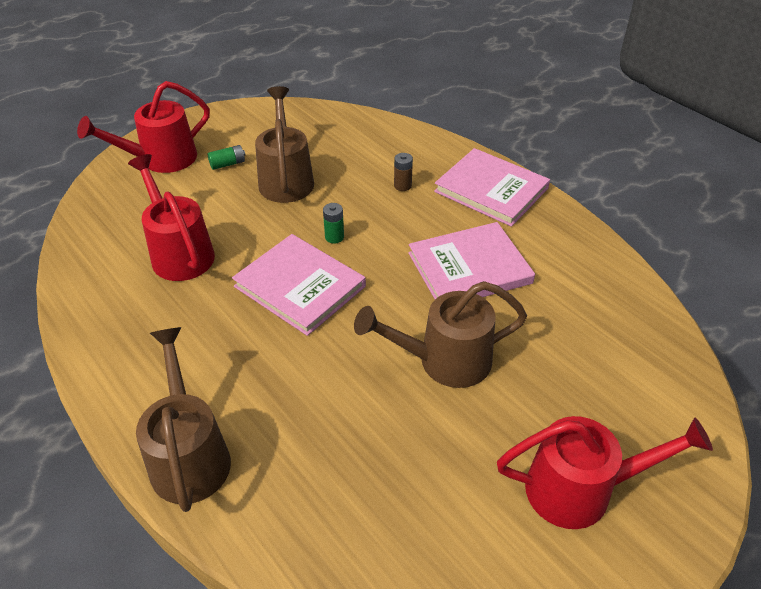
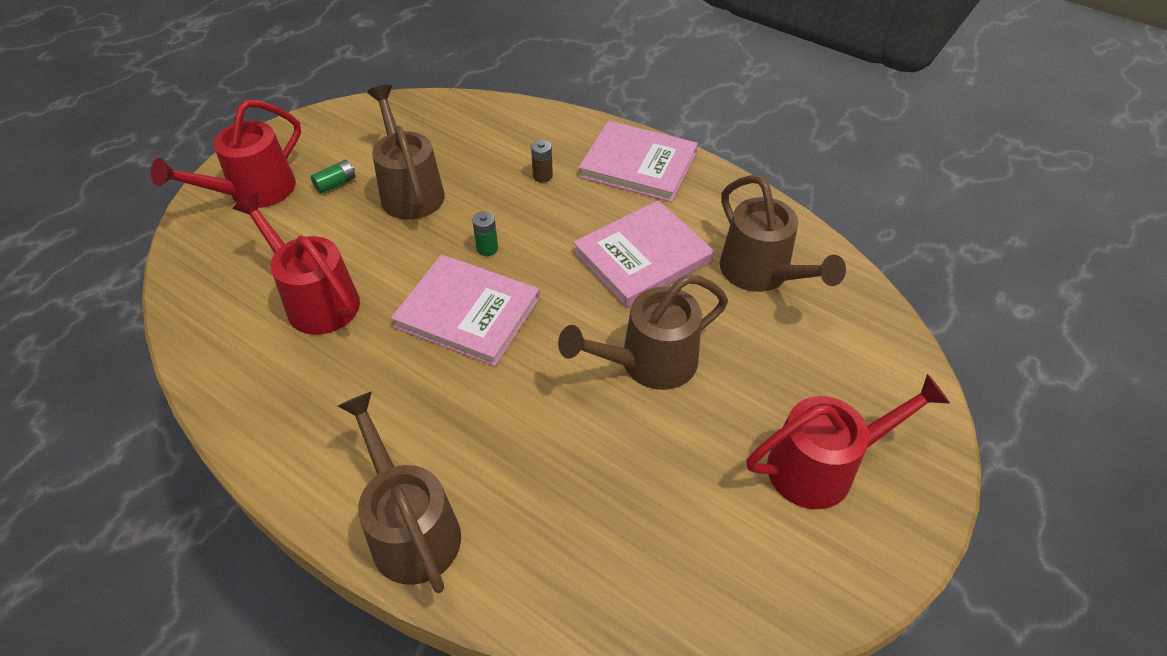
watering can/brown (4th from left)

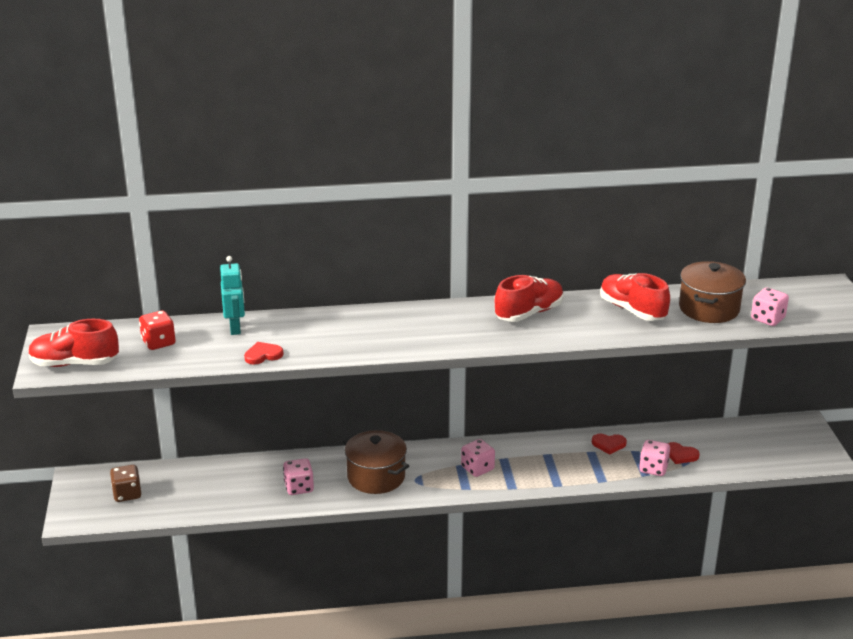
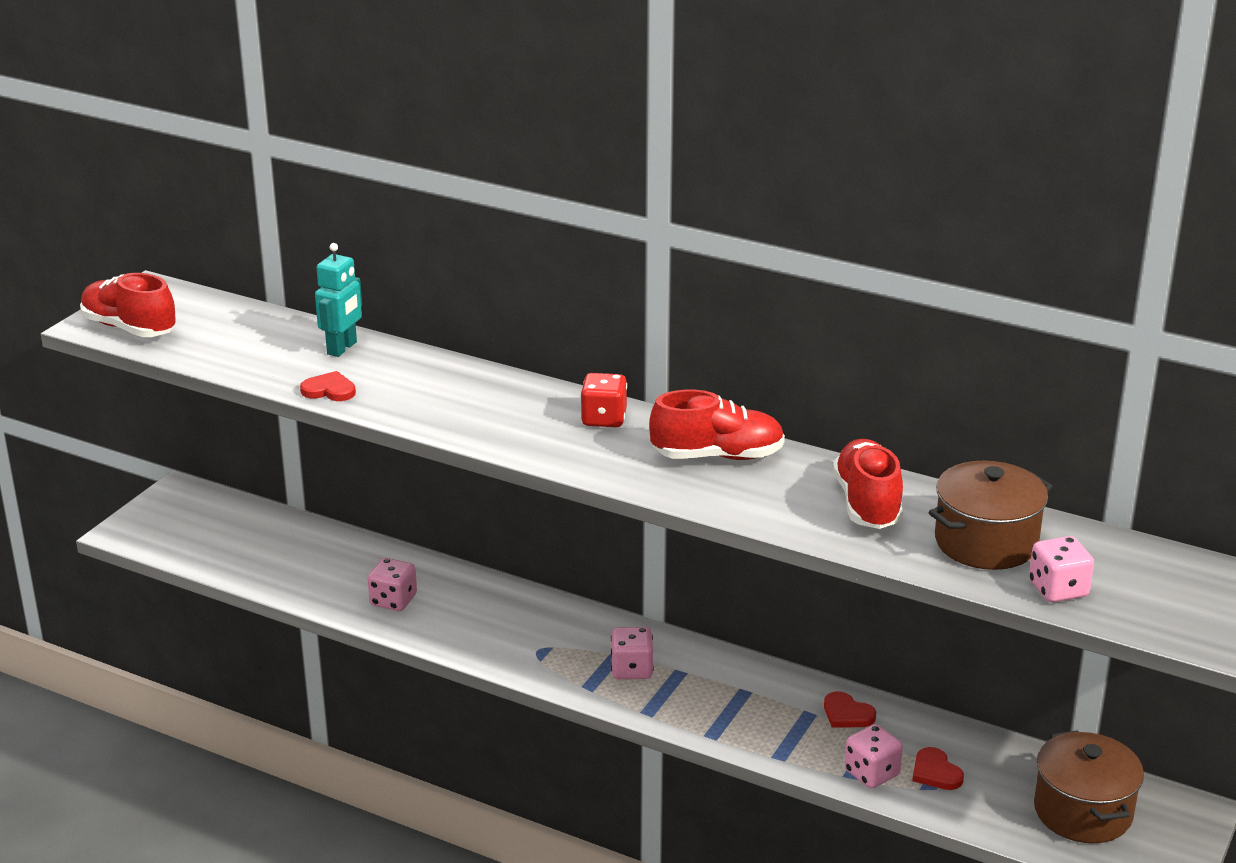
dice/brown
dice/red
pot/brown (2nd from left)

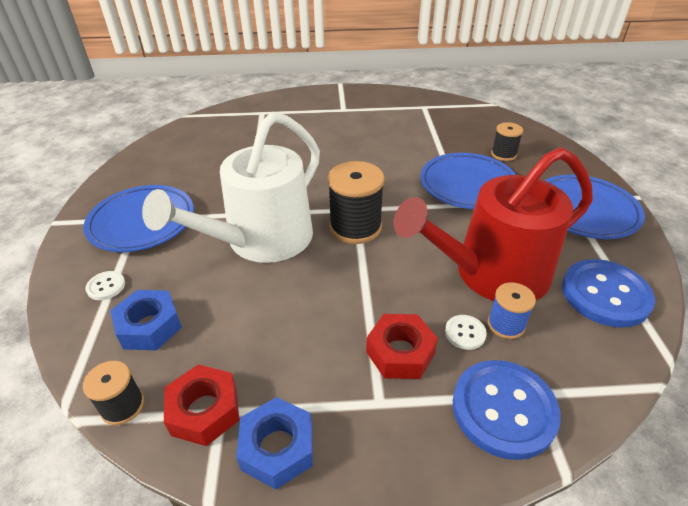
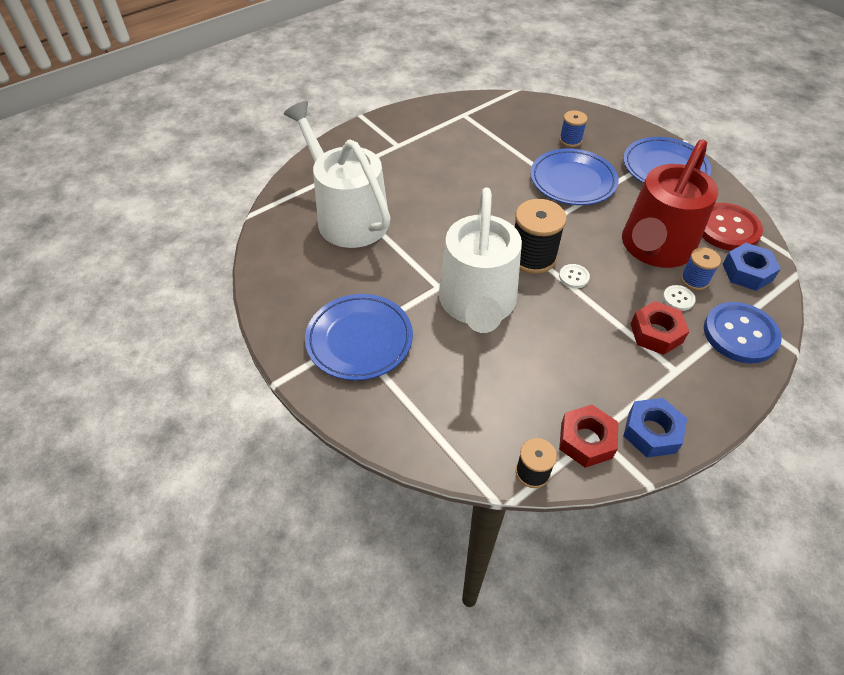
watering can/white (1st from left)
button/white (1st from left)
nut/blue (2nd from left)
spool/blue (1st from left)
button/red

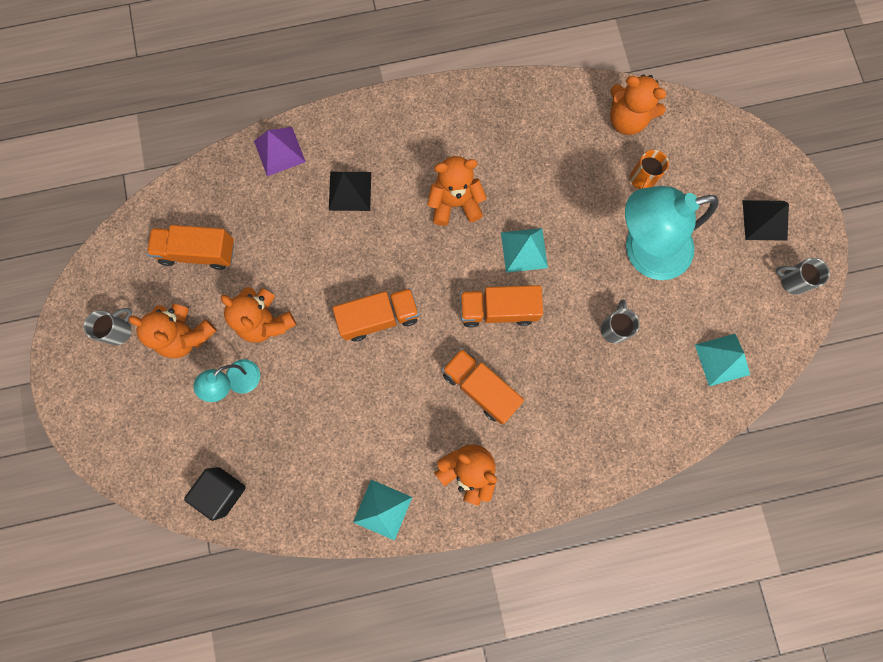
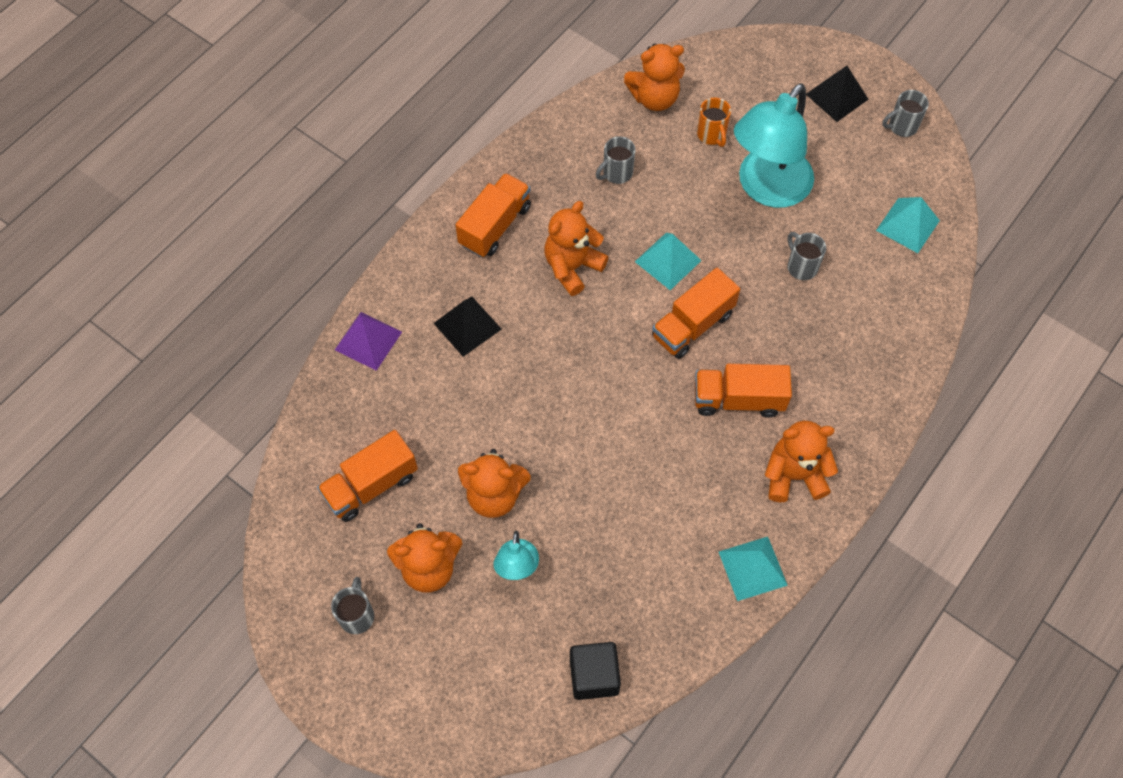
mug/grey (2nd from left)
truck/orange (2nd from left)

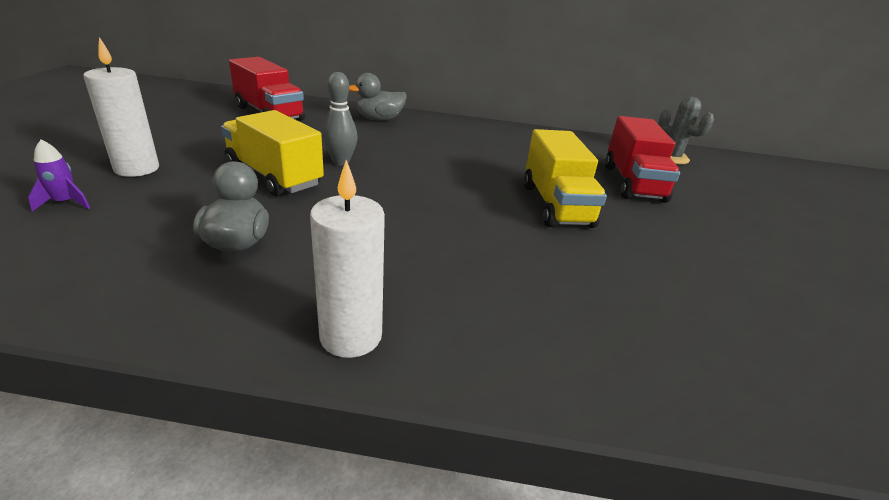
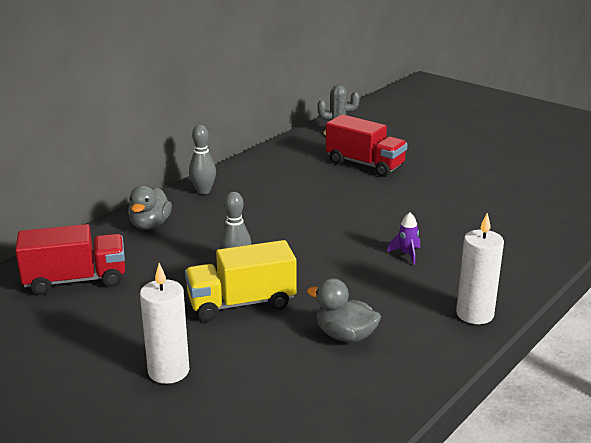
truck/yellow (2nd from left in the first image)
bowling pin/grey (1st from left)
rocket/purple

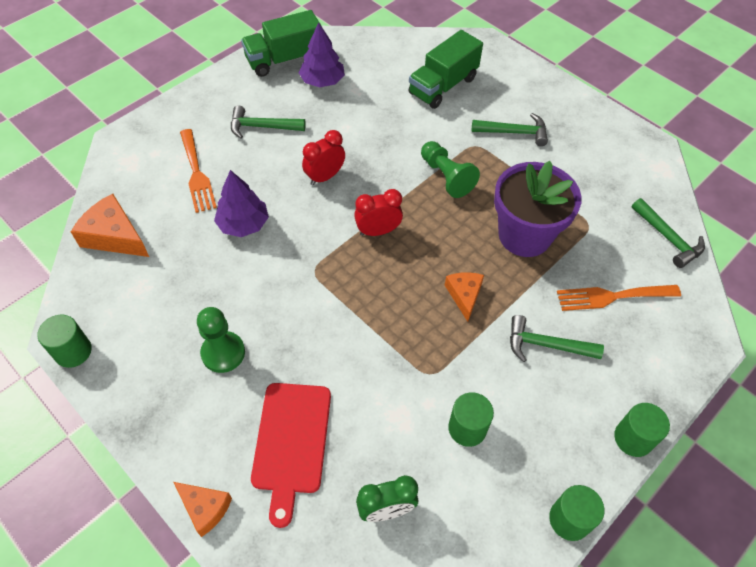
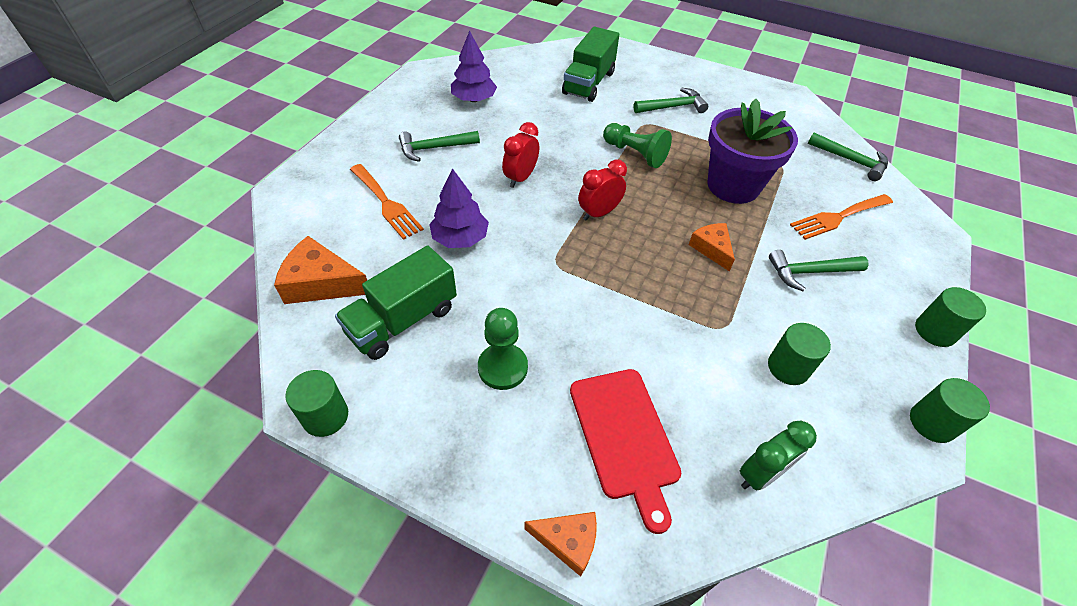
truck/green (1st from left)

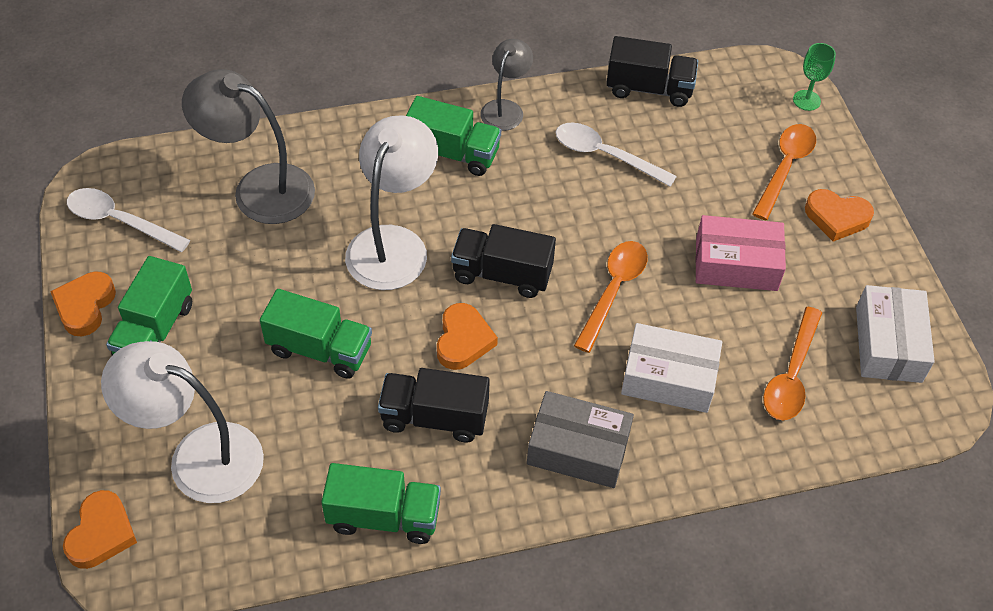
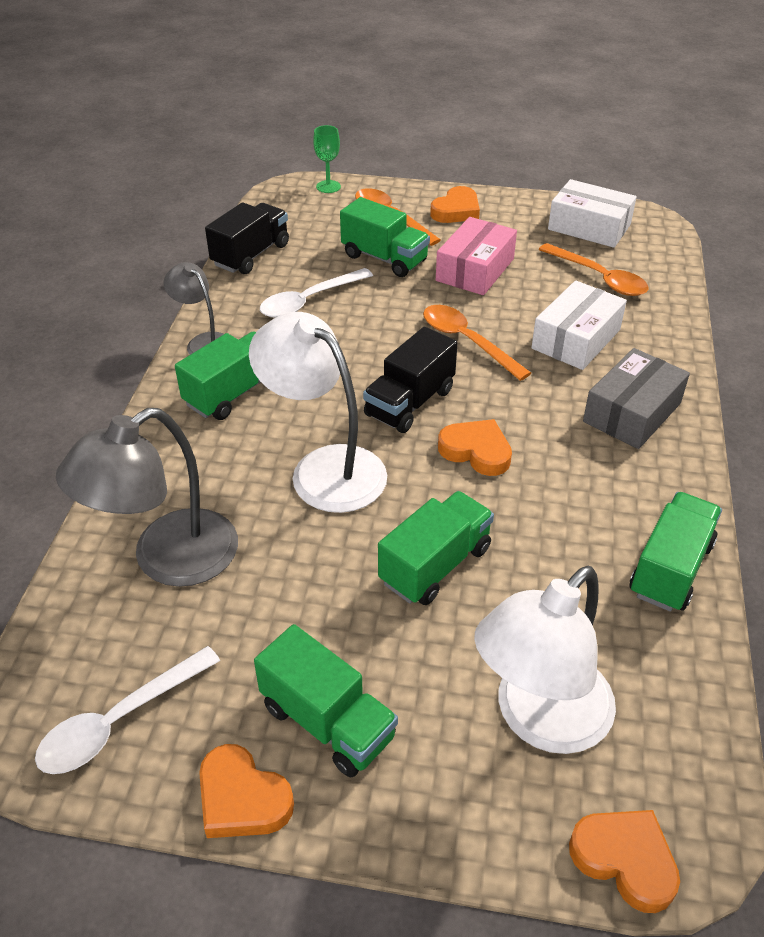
truck/black (1st from left in the first image)
truck/green (3rd from left)

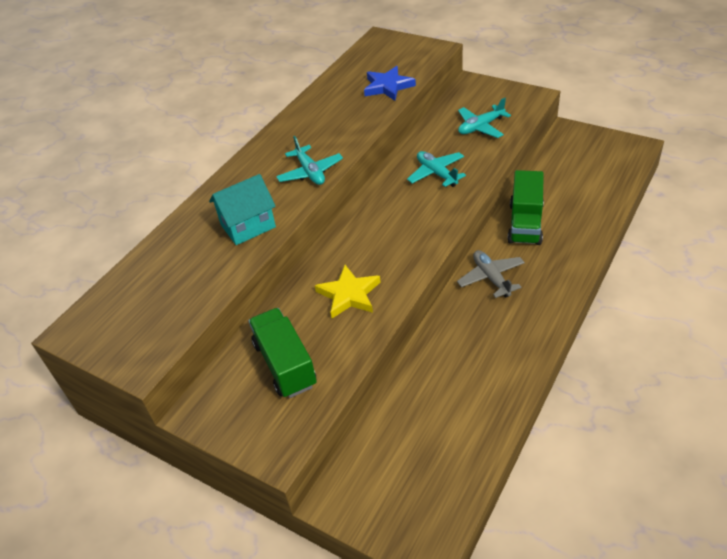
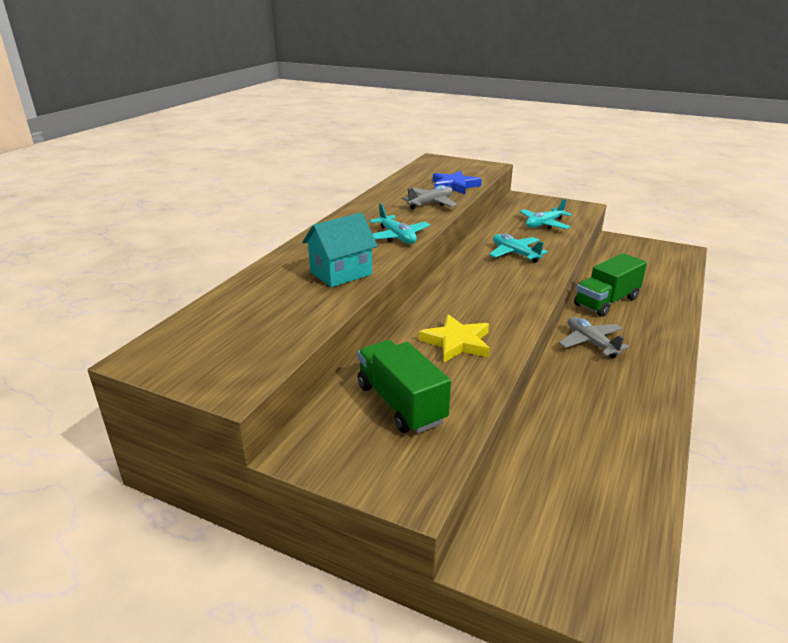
plane/grey (1st from left)
truck/green (2nd from left)

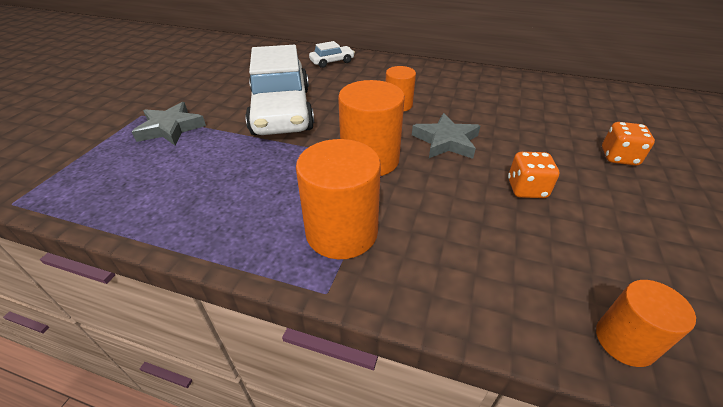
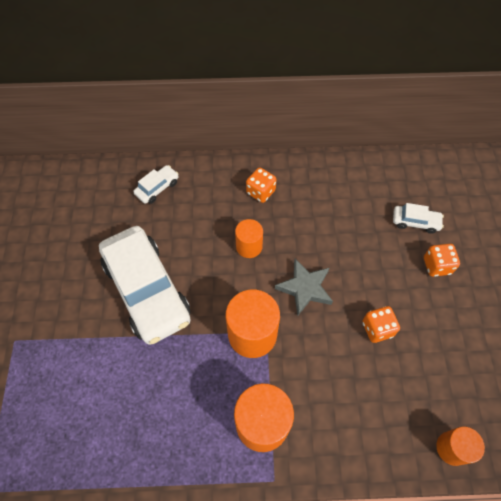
star/grey (1st from left in the first image)
dice/orange (1st from left)
car/white (3rd from left)

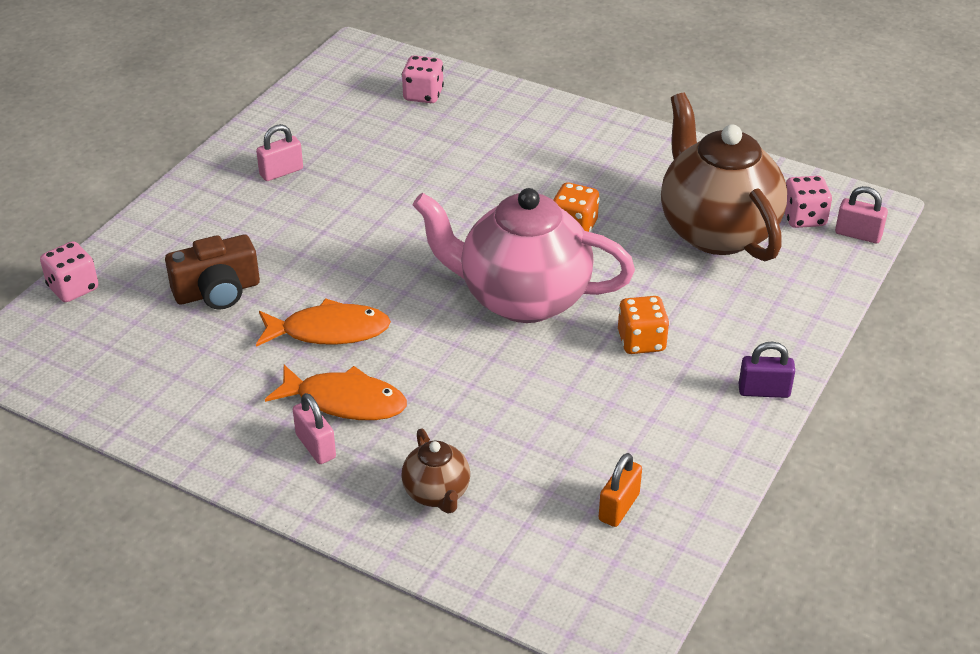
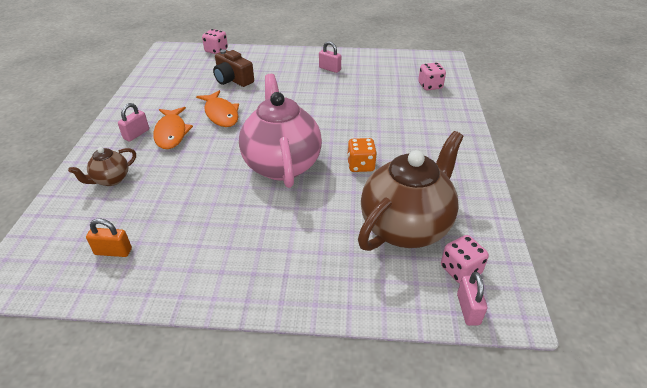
dice/orange (2nd from left in the first image)
padlock/purple

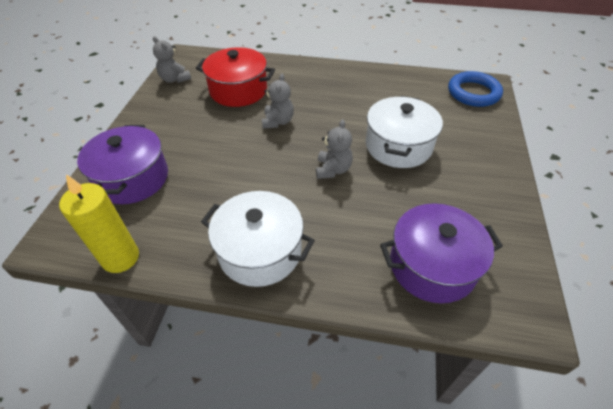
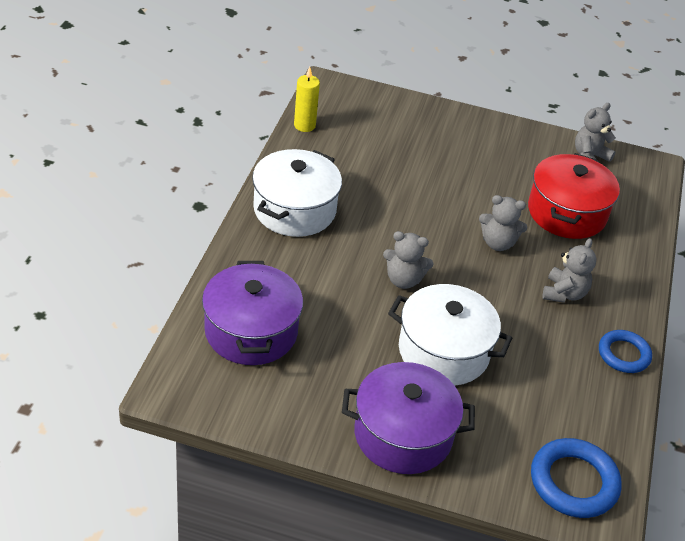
teddy bear/grey (3rd from left)
ring/blue (2nd from left)
pot/purple (2nd from left)
candle/yellow

